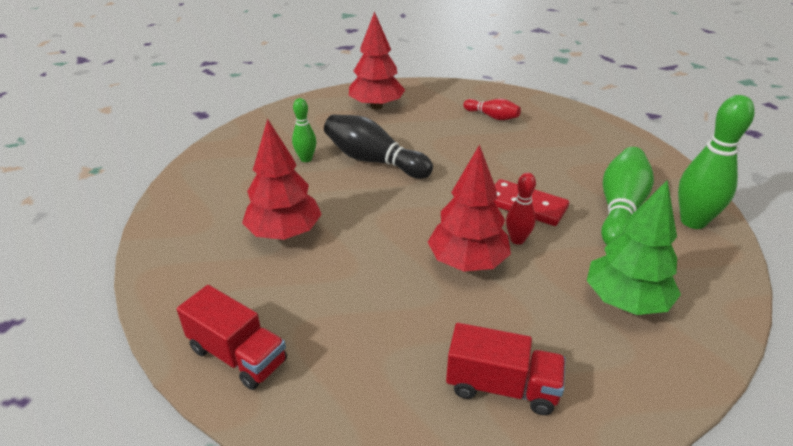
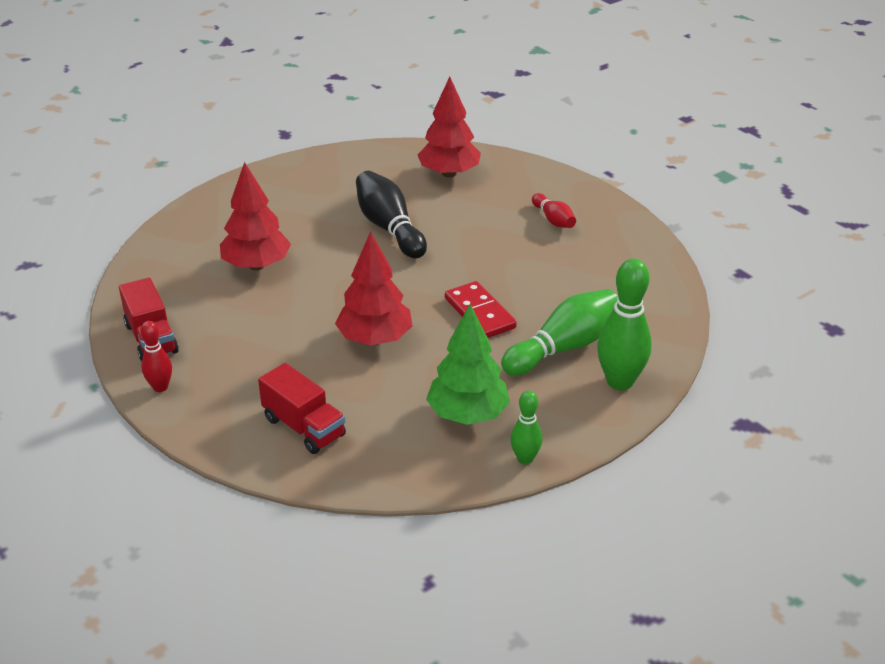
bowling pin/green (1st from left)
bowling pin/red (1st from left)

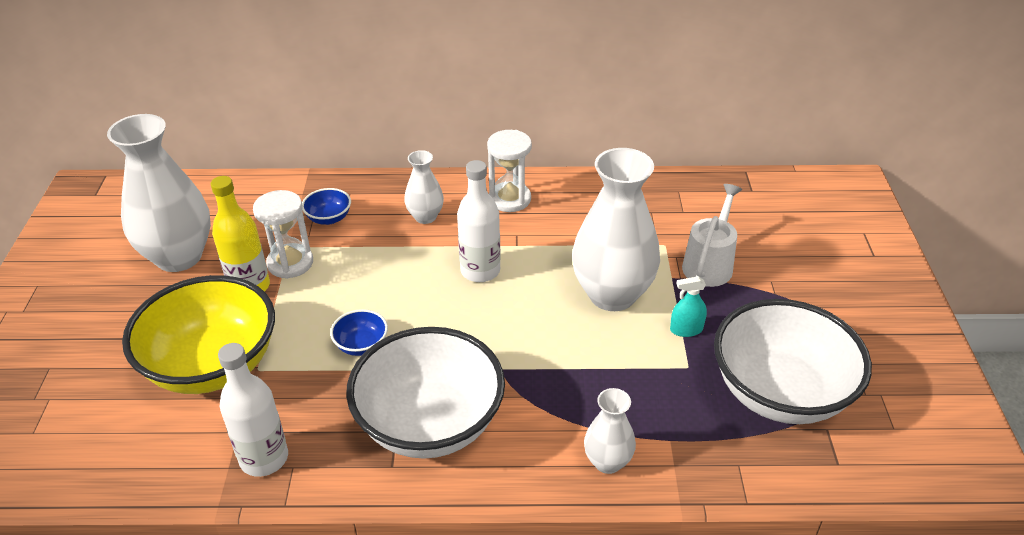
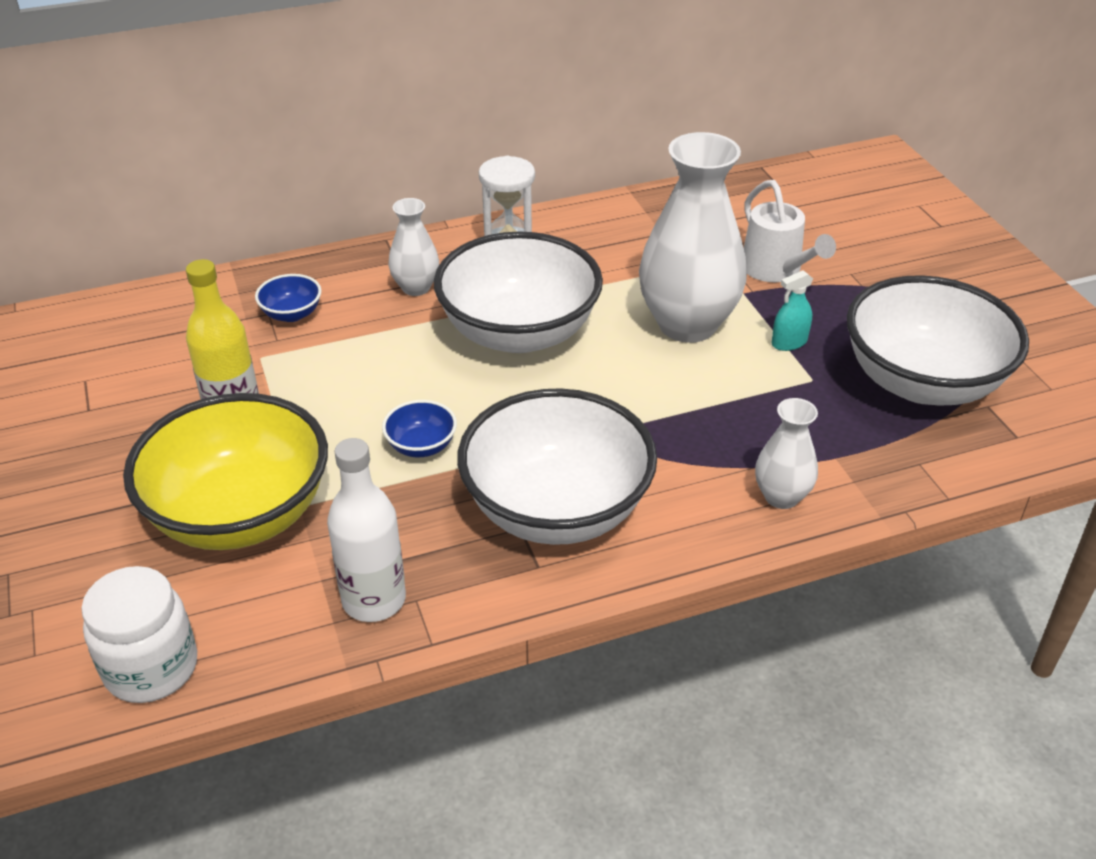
vase/white (1st from left in the first image)
hourglass/white (1st from left in the first image)
jar/white
bowl/white (1st from left)
watering can/white

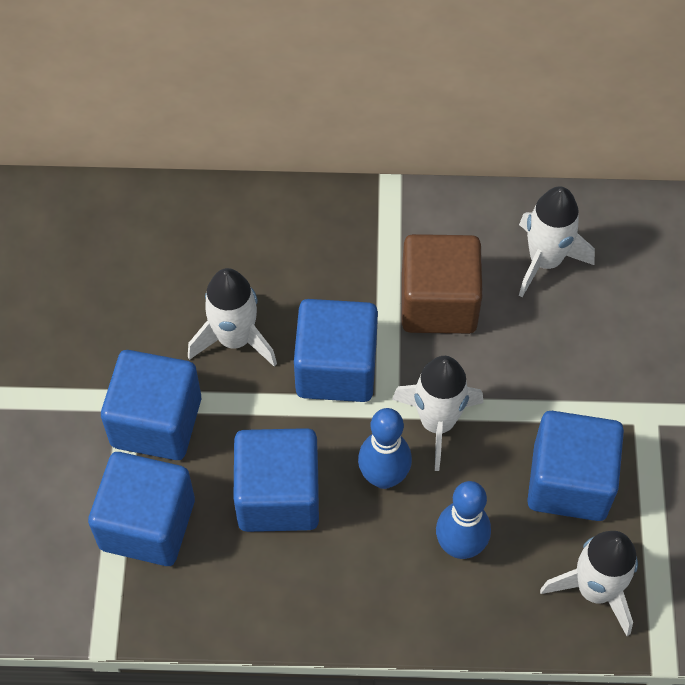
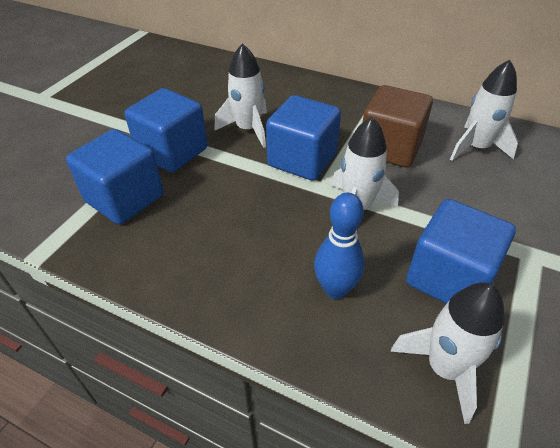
cube/blue (3rd from left in the first image)
bowling pin/blue (1st from left in the first image)

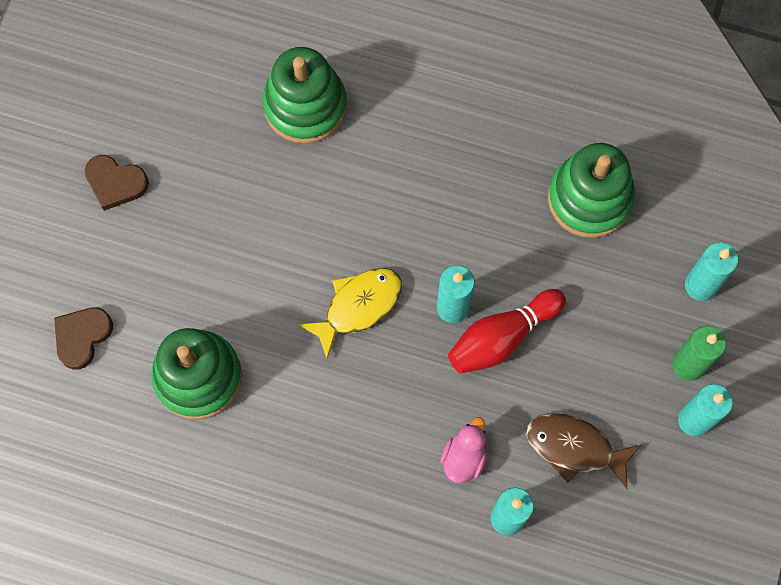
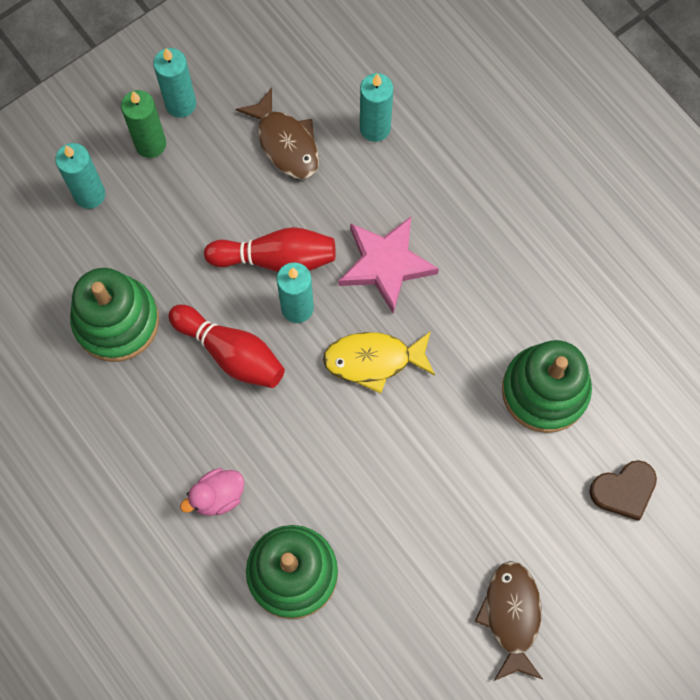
bowling pin/red (1st from left)
star/pink
duck/pink
fish/brown (2nd from left)

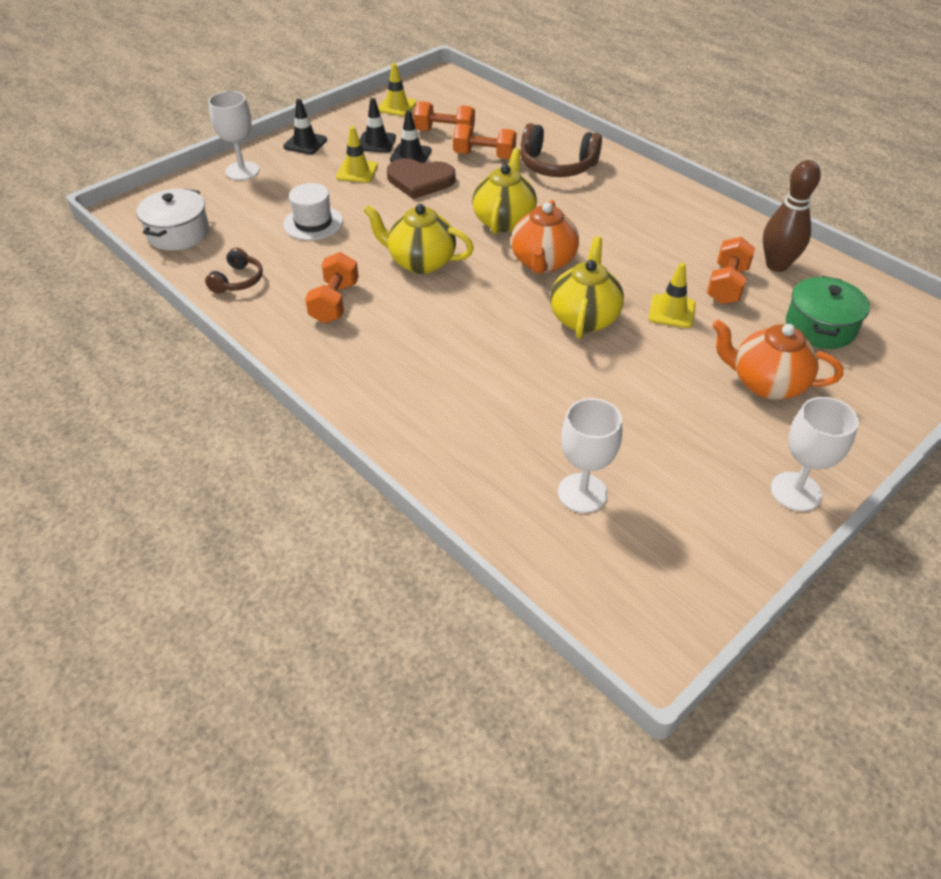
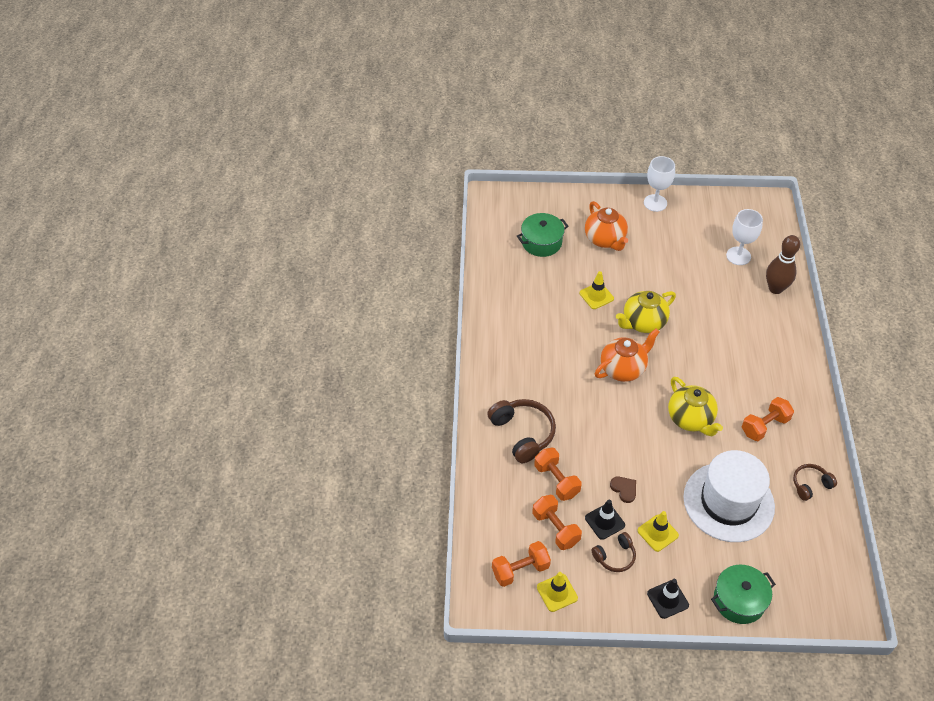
pot/white
teapot/yellow (2nd from left in the first image)
dumbbell/orange (1st from left)
bowling pin/brown
pot/green (2nd from left)
headphones/brown (2nd from left)
hat/white
heart/brown

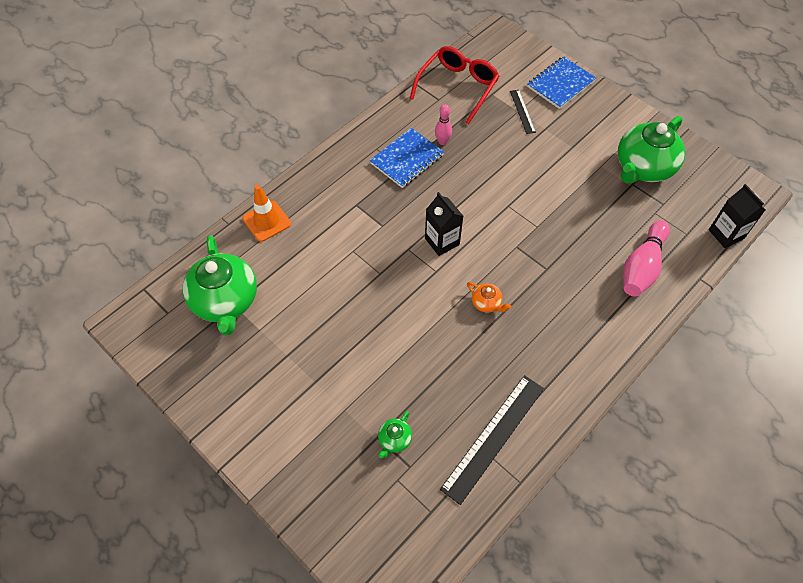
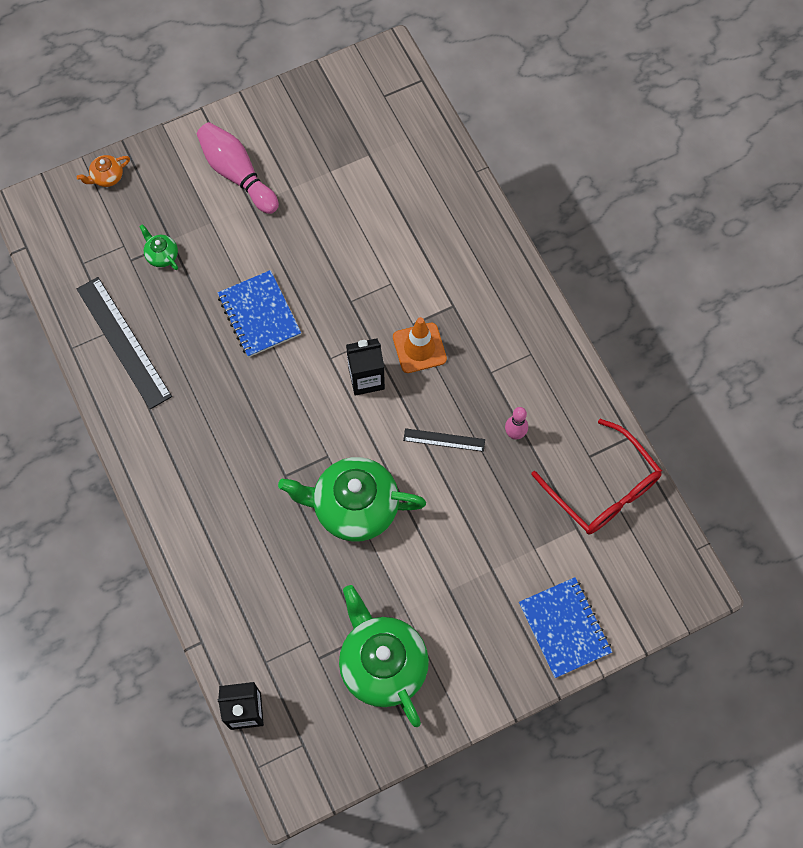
teapot/green (2nd from left)
traffic cone/orange
notebook/blue (1st from left)
teapot/orange
ruler/black (2nd from left)
bowling pin/pink (1st from left)

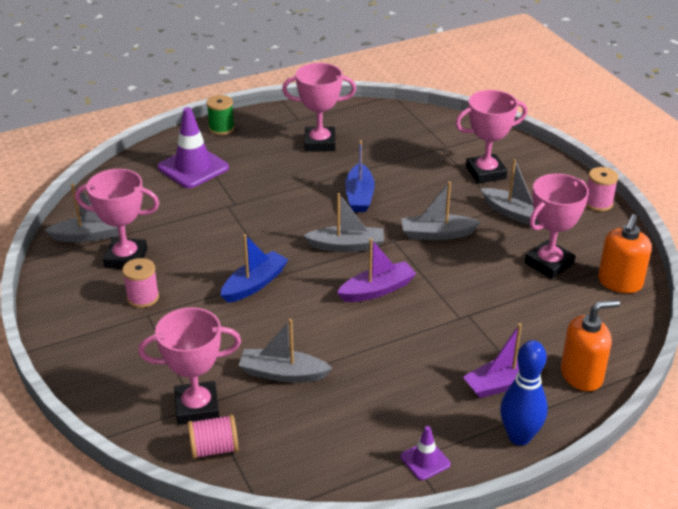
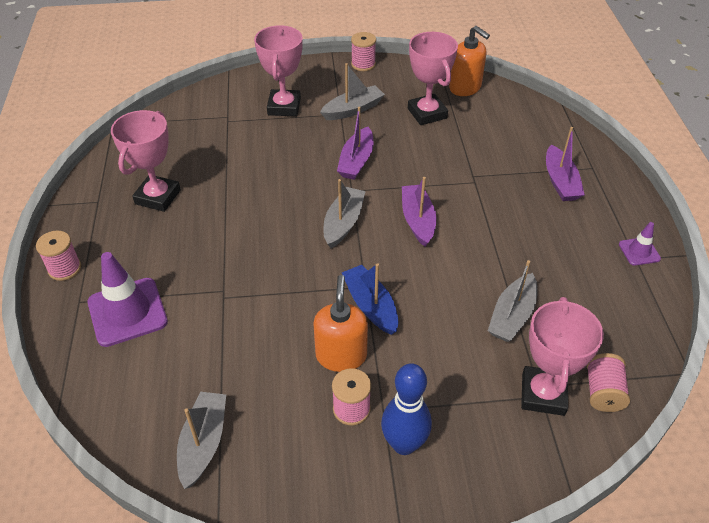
trophy/pink (1st from left in the first image)
boat/blue (2nd from left in the first image)
bowling pin/blue
soap dispenser/orange (1st from left)
spool/pink (1st from left)
boat/purple (1st from left)

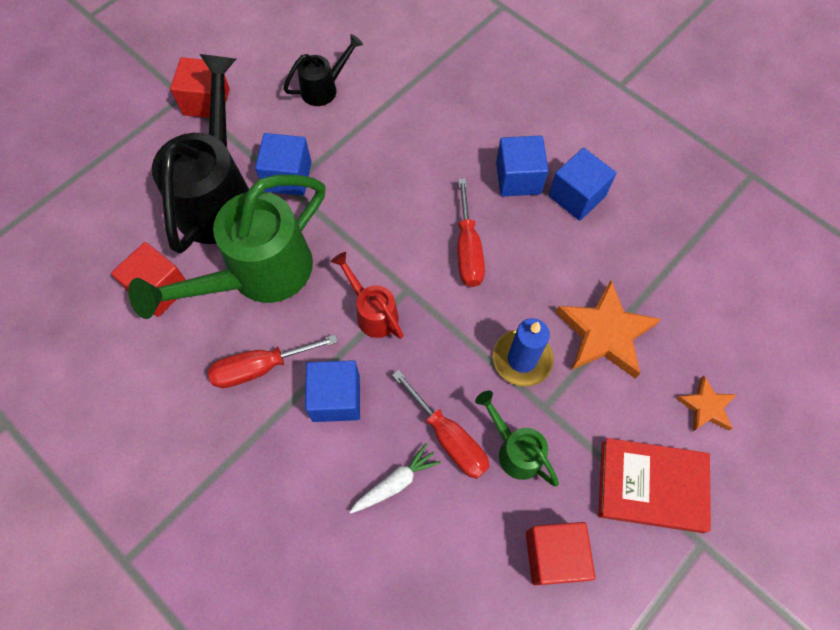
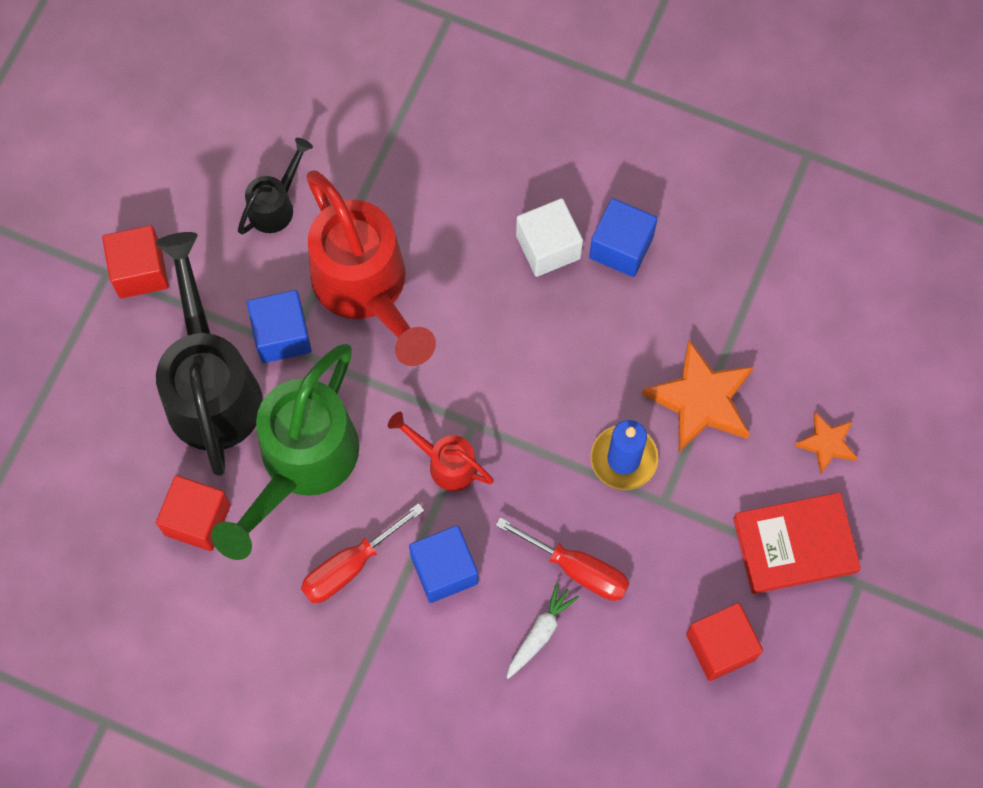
screwdriver/red (3rd from left in the first image)
watering can/green (2nd from left in the first image)
watering can/red (1st from left)
cube/white

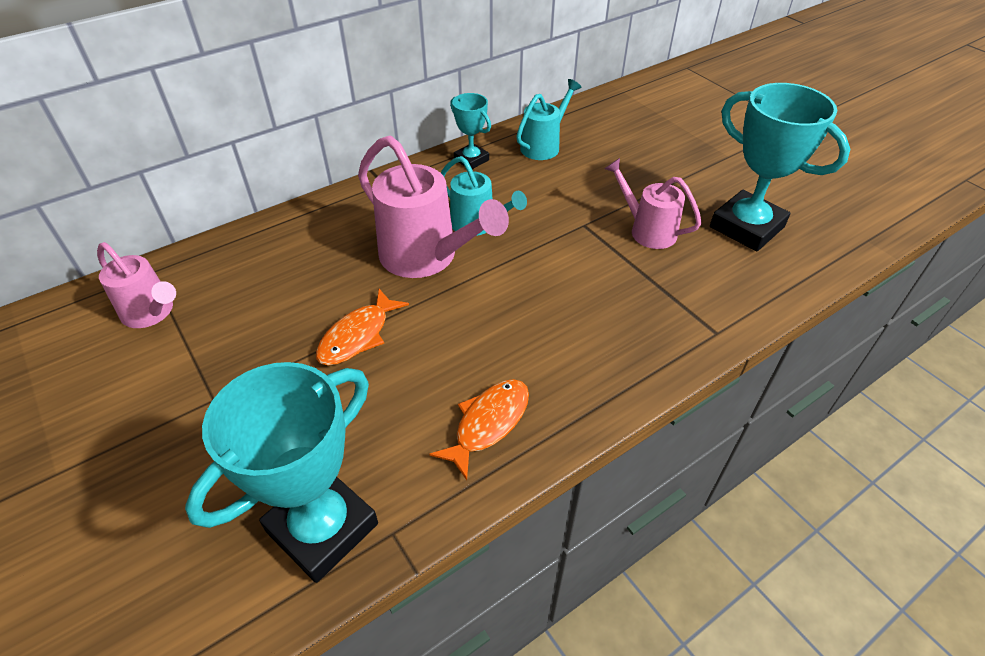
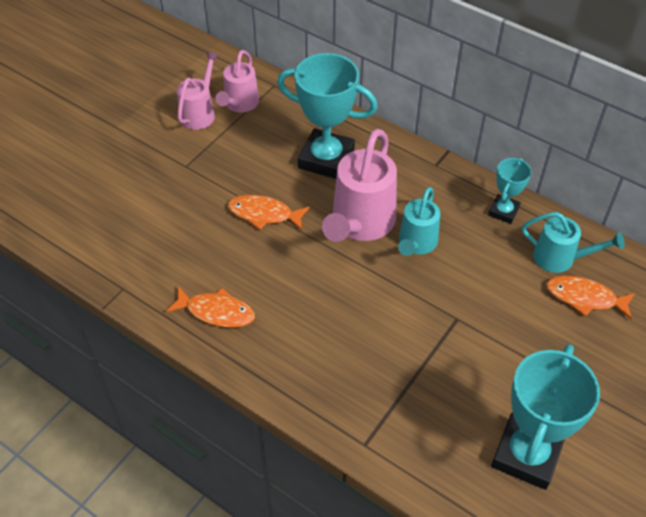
fish/orange (3rd from left)
trophy/turquoise (1st from left)
watering can/pink (1st from left)

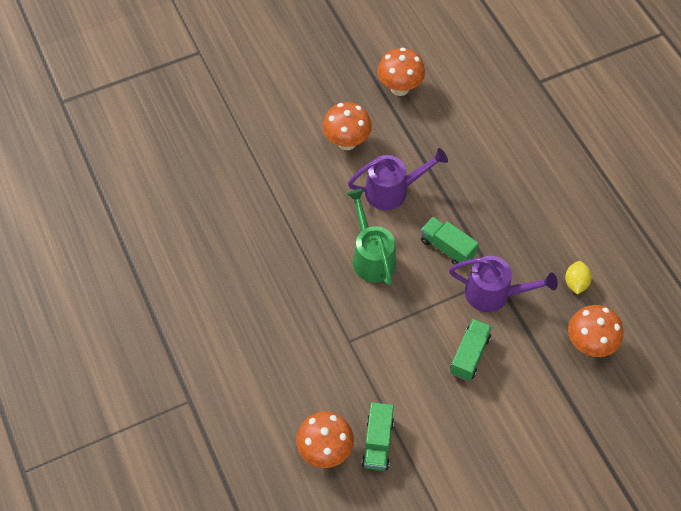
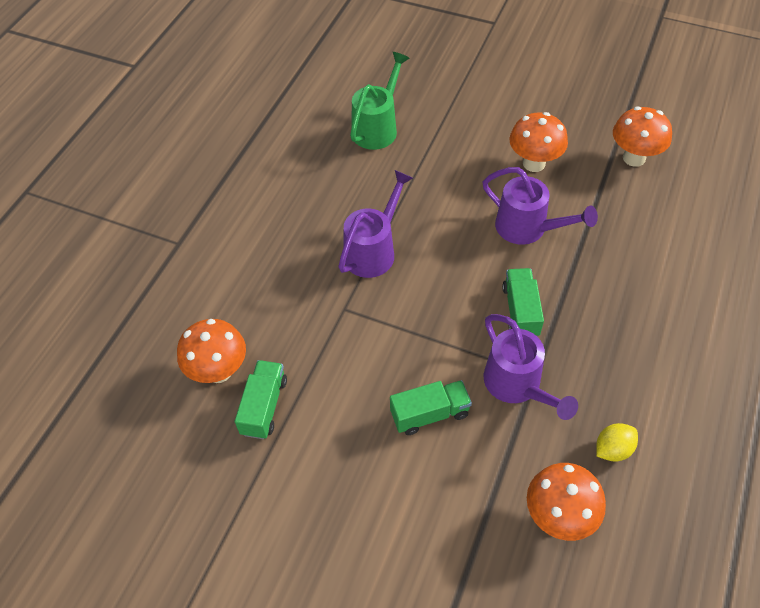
watering can/purple (1st from left)
watering can/green
truck/green (1st from left)

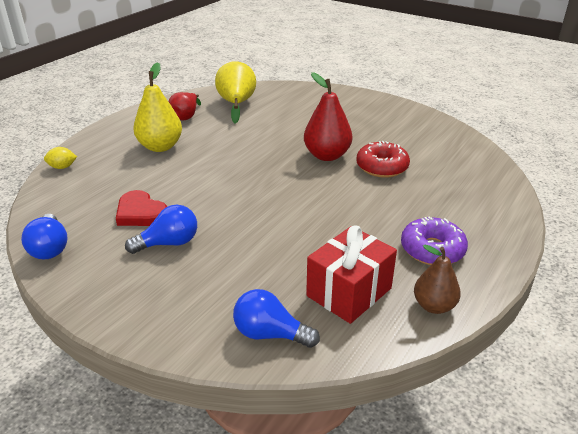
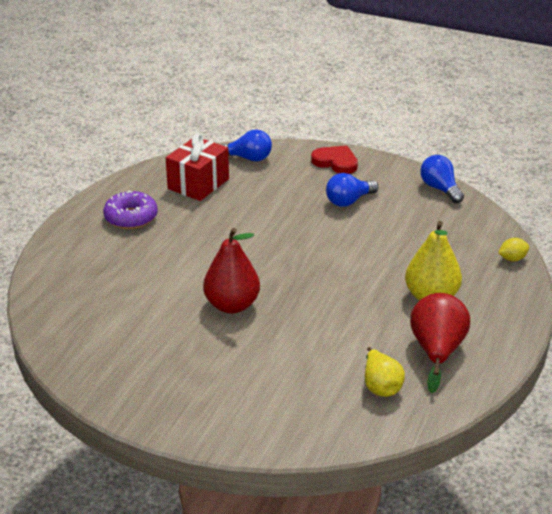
donut/red
pear/brown
heart/red
pear/red (2nd from left)
pear/yellow (1st from left)

